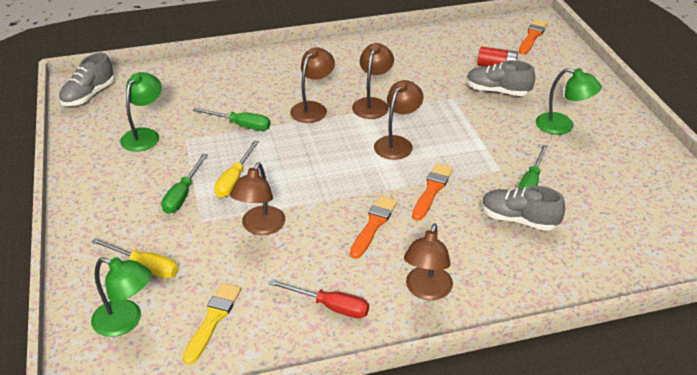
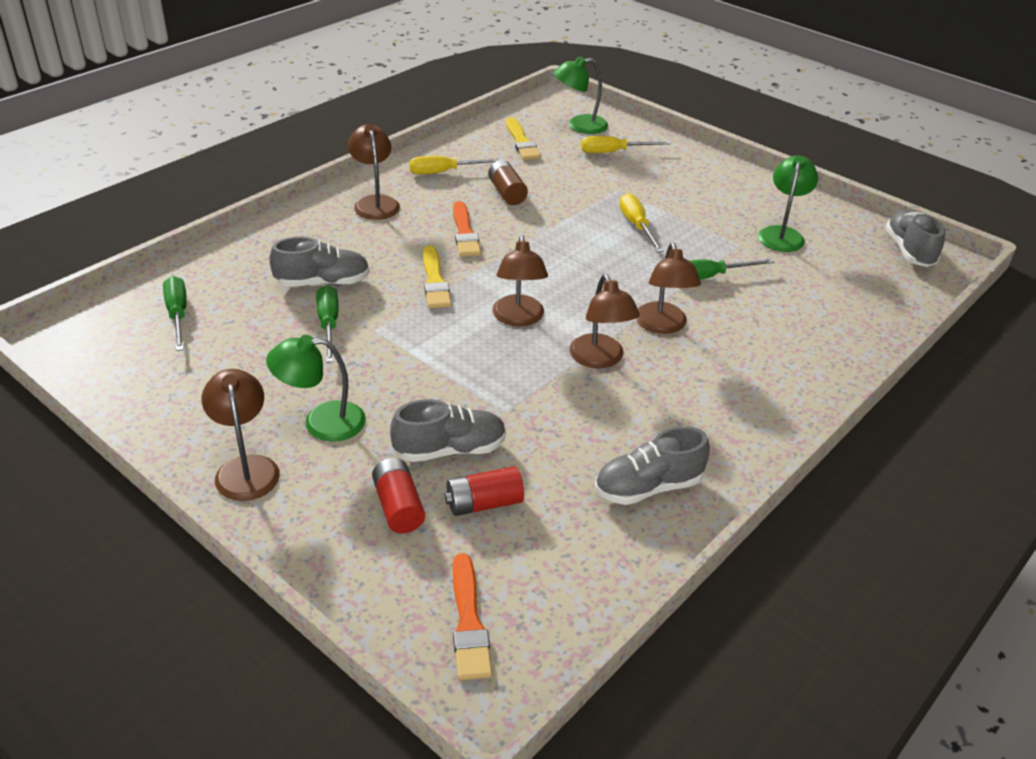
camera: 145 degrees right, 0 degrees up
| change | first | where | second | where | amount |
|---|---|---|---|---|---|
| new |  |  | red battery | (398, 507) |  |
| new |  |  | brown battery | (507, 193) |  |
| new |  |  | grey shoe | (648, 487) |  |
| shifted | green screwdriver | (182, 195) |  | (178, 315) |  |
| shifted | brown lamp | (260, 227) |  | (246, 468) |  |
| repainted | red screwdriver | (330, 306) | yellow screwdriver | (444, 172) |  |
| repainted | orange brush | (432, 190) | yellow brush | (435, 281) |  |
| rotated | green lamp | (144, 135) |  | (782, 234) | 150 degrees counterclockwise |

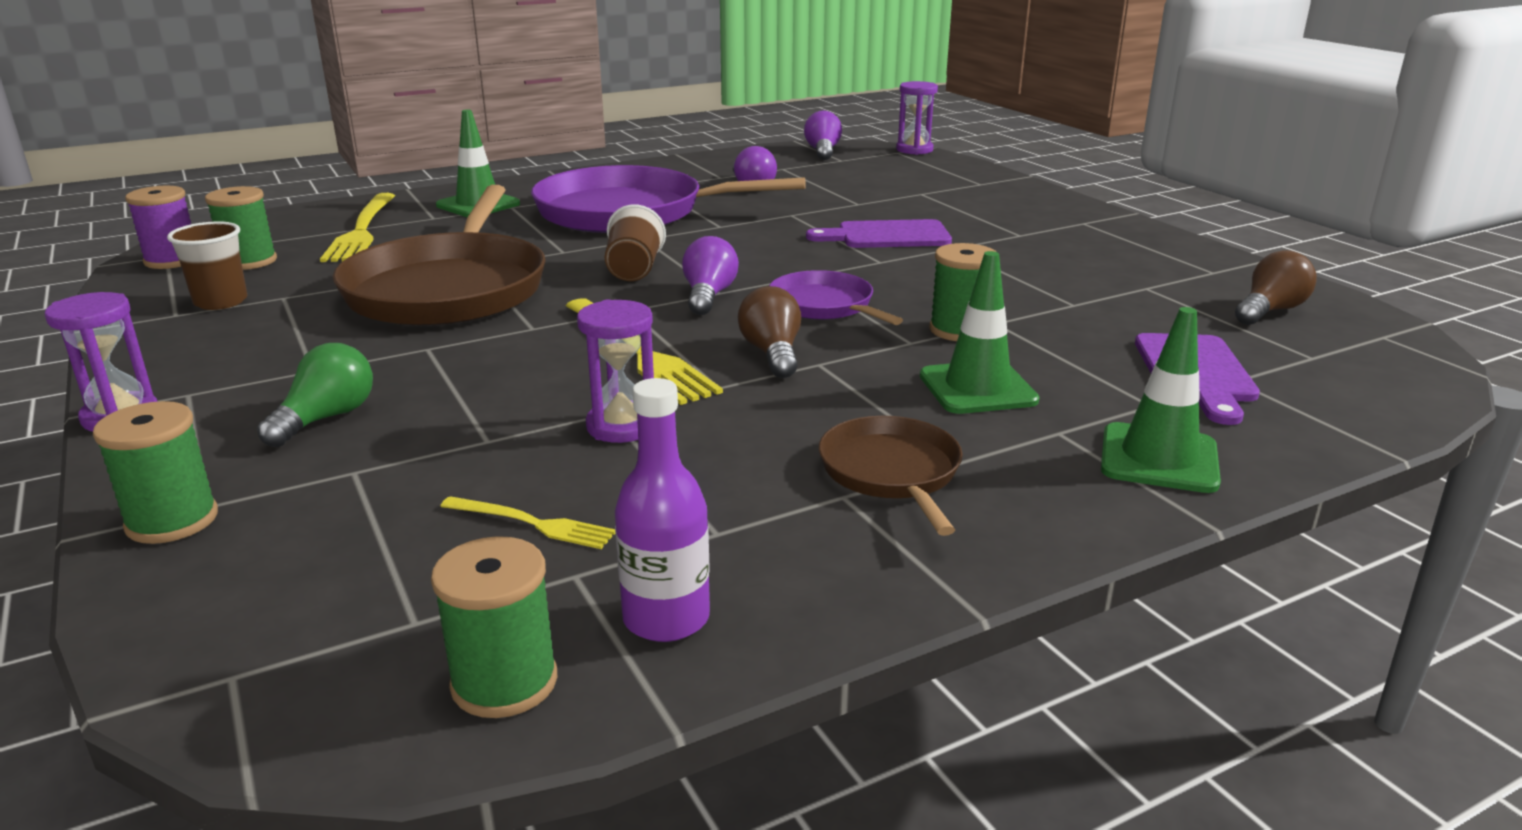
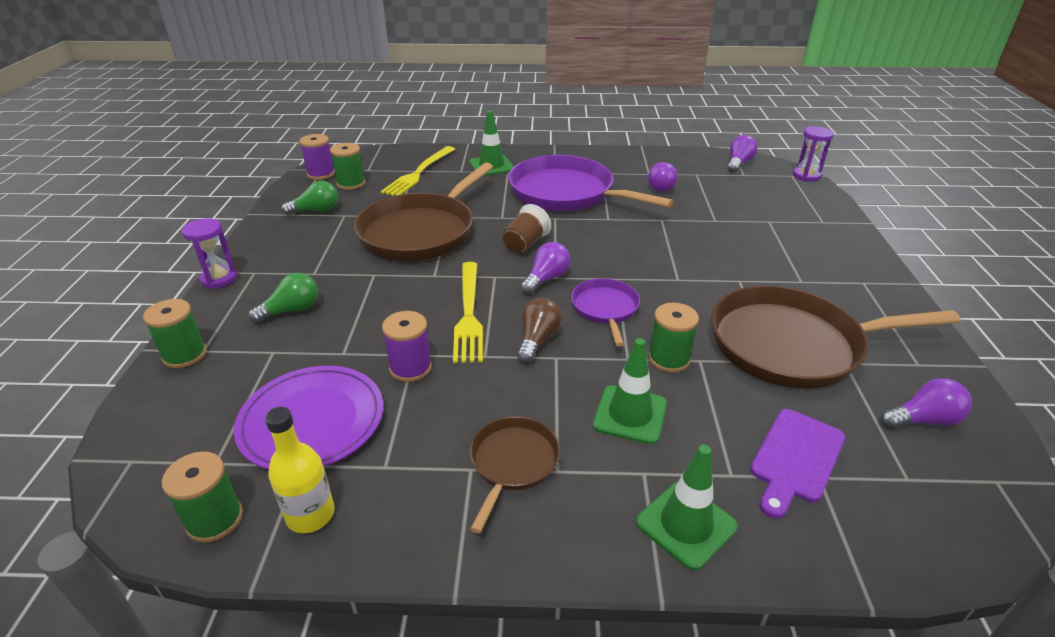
camera: 30 degrees right, 10 degrees up
| change | first | where | second | where | amount |
|---|---|---|---|---|---|
| gone | purple cutting board | (887, 236) |  |  |  |
| new |  |  | brown pan | (792, 345) |  |
| swapped | brown cup | (221, 302) | green light bulb | (316, 211) |  |
| swapped | yellow fork | (532, 523) | purple plate | (312, 421) |  |
| swapped | purple hourglass | (622, 426) | purple spool | (410, 368) |  |
| repainted | purple bottle | (666, 618) | yellow bottle | (310, 515) |  |
| repainted | brown light bulb | (1270, 311) | purple light bulb | (923, 420) |  |

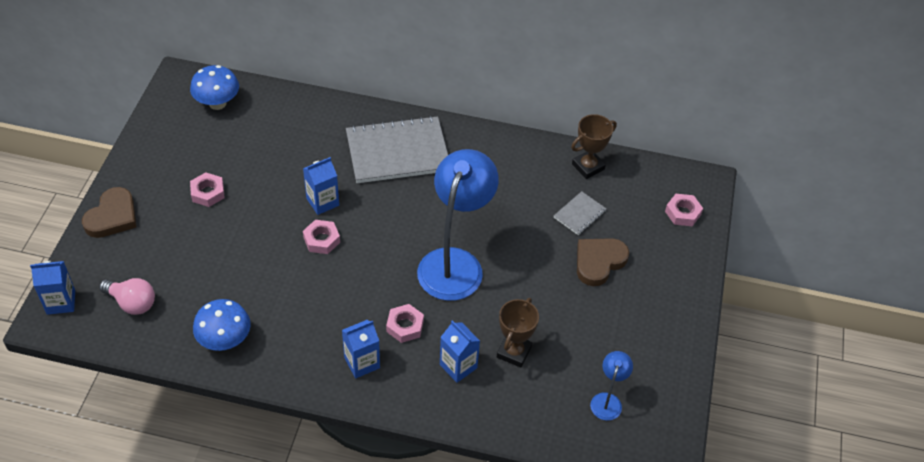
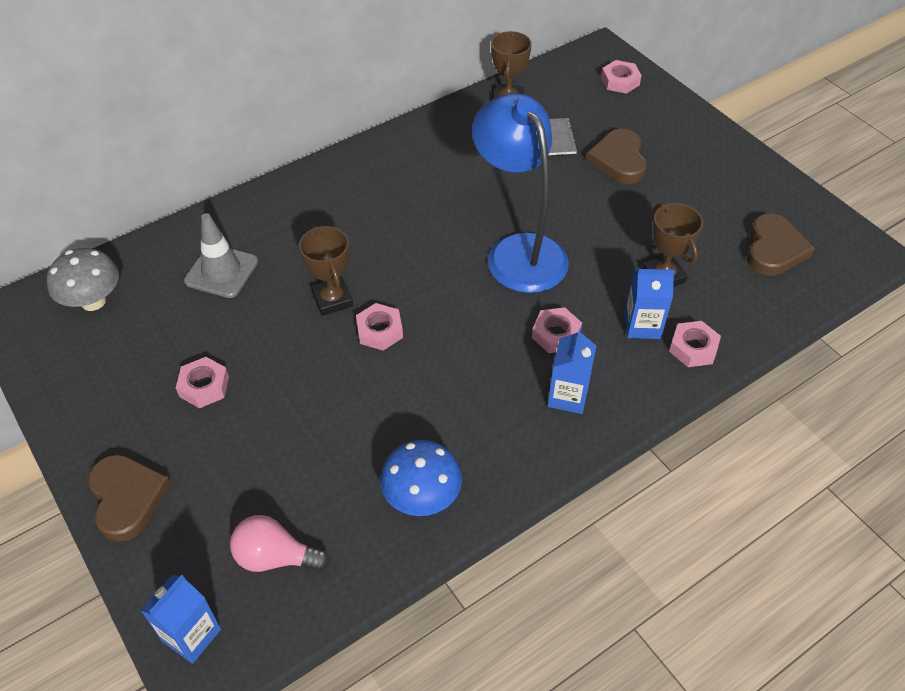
camera: 45 degrees left, 0 degrees up
| change | first | where | second | where | amount |
|---|---|---|---|---|---|
| gone | grey notebook | (397, 152) |  |  |  |
| new |  |  | grey traffic cone | (221, 271) |  |
| new |  |  | pink nut | (693, 348) |  |
| swapped | blue carton | (322, 202) | brown trophy | (332, 300) |  |
| swapped | blue lamp | (607, 400) | brown heart | (774, 249) |  |
| repainted | blue mushroom | (217, 103) | grey mushroom | (93, 301) |  |
| rotated | pink light bulb | (132, 303) |  | (275, 557) | 150 degrees counterclockwise |

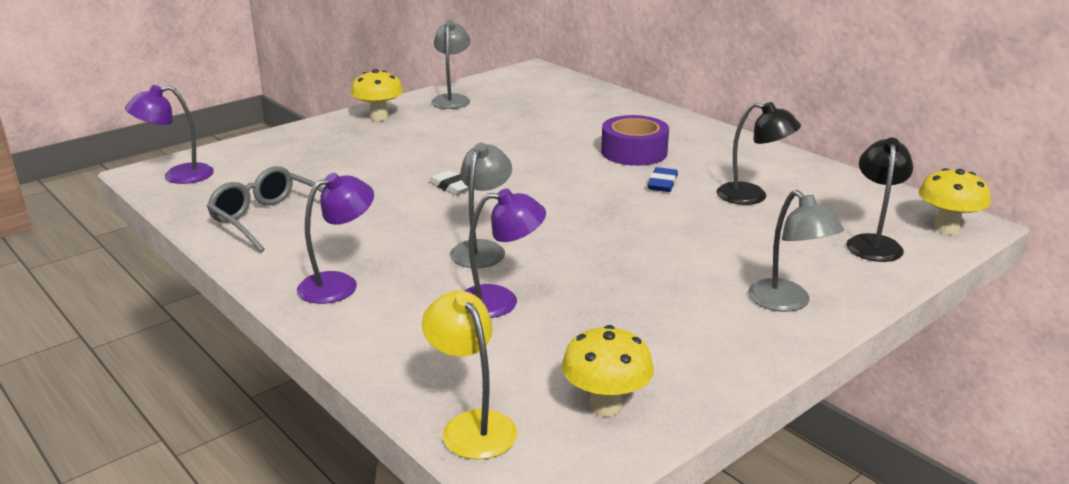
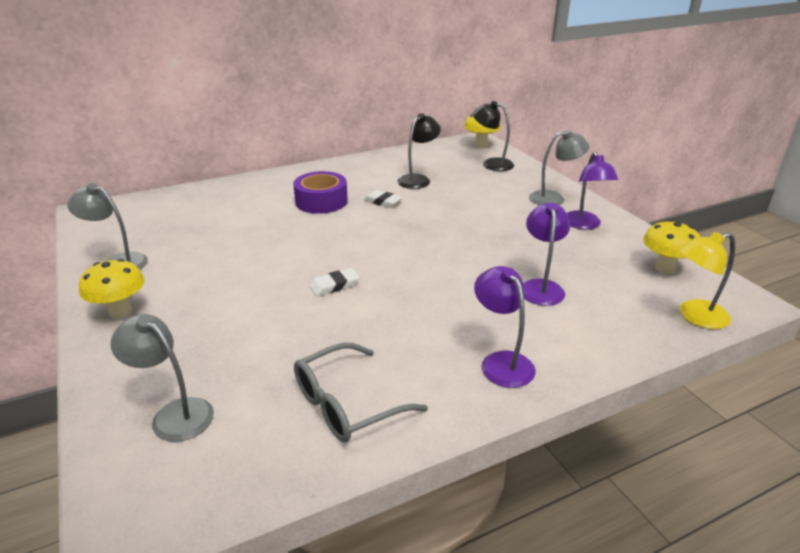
camera: 75 degrees left, 5 degrees up
| change | first | where | second | where | amount |
|---|---|---|---|---|---|
| shifted | purple lamp | (178, 176) |  | (584, 225) |  |
| shifted | grey lamp | (482, 249) |  | (174, 414) |  |
| repainted | blue eraser | (662, 184) | white eraser | (383, 202) |  |

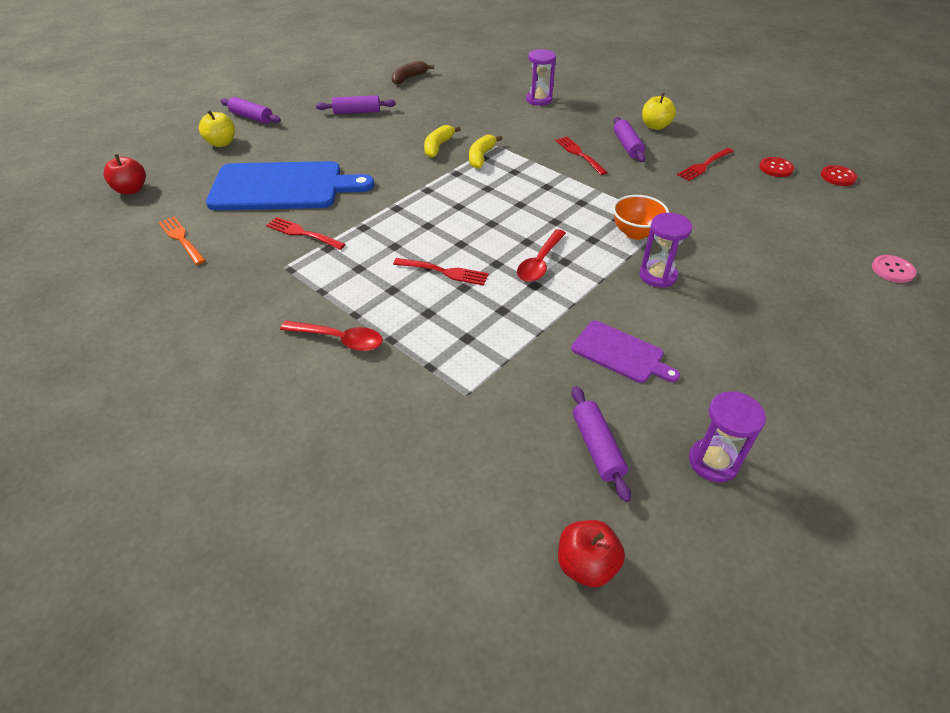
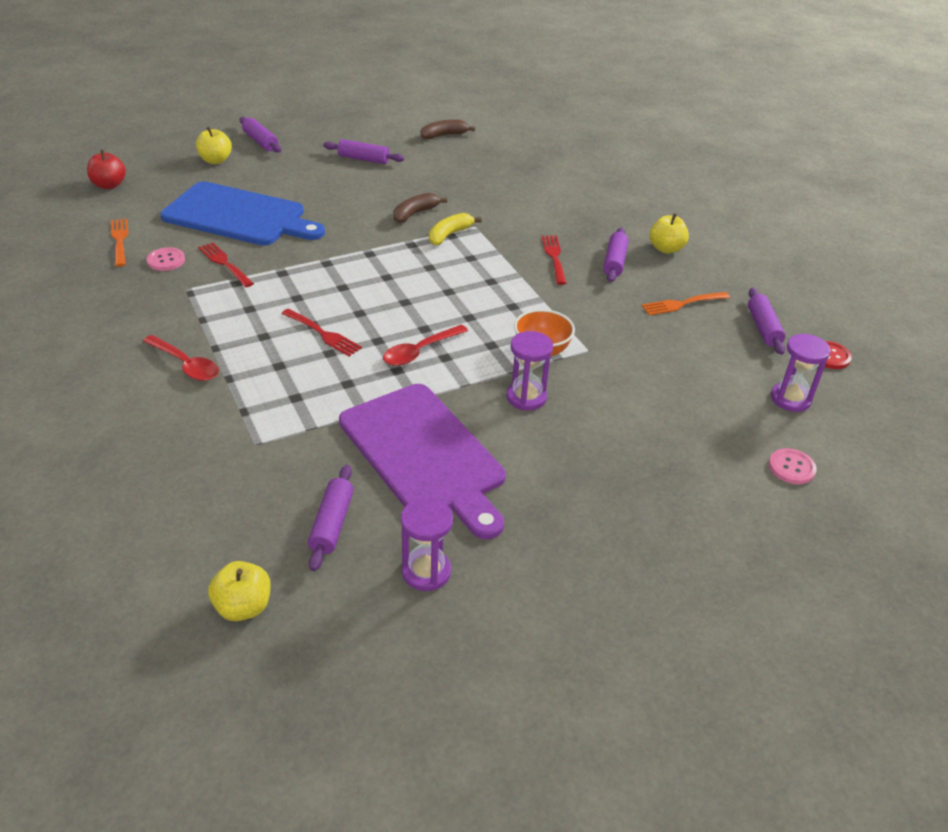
camera: 20 degrees right, 5 degrees down
| change | first | where | second | where | amount |
|---|---|---|---|---|---|
| new |  |  | pink button | (166, 260) |  |
| shifted | purple hourglass | (539, 100) |  | (790, 399) |  |
| swapped | red button | (776, 168) | purple rolling pin | (763, 328) |  |
| repainted | yellow banana | (438, 147) | brown banana | (415, 213) |  |
| repainted | red apple | (586, 565) | yellow apple | (243, 607) |  |
| repainted | red fork | (704, 165) | orange fork | (682, 304) |  |
| scaled | purple cutting board | (620, 353) |  | (425, 454) | x1.99 |

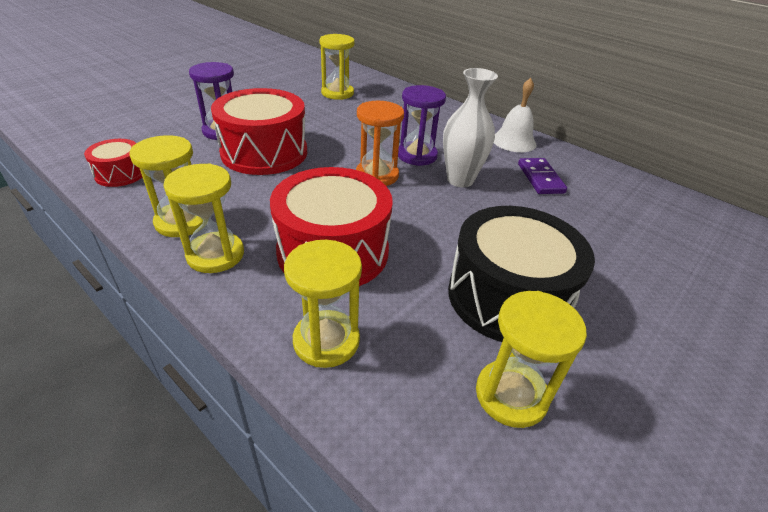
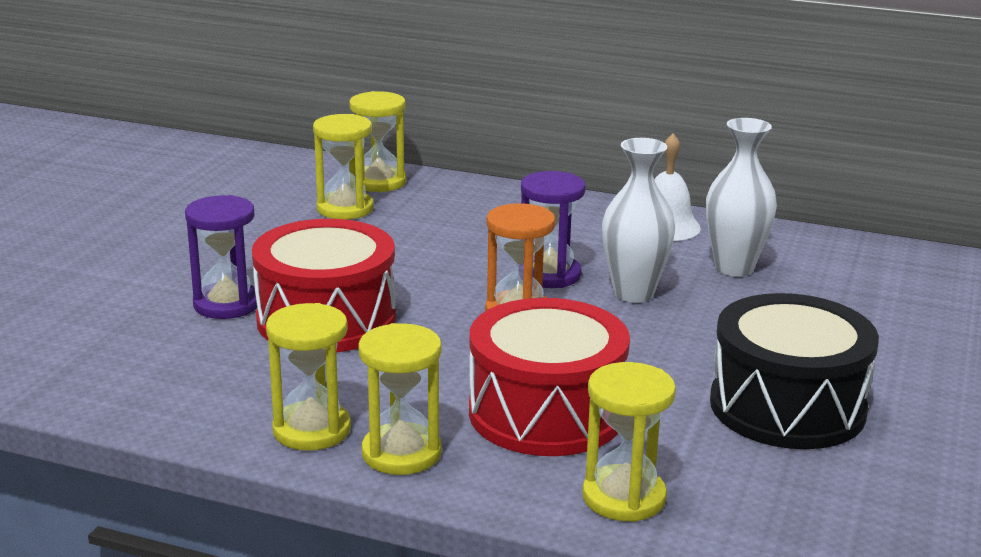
camera: 20 degrees left, 15 degrees down
| change | first | where | second | where | amount |
|---|---|---|---|---|---|
| gone | red drum | (120, 174) |  |  |  |
| shifted | yellow hourglass | (511, 395) |  | (379, 182) |  |
| swapped | purple domino | (540, 178) | white vase | (734, 268) |  |

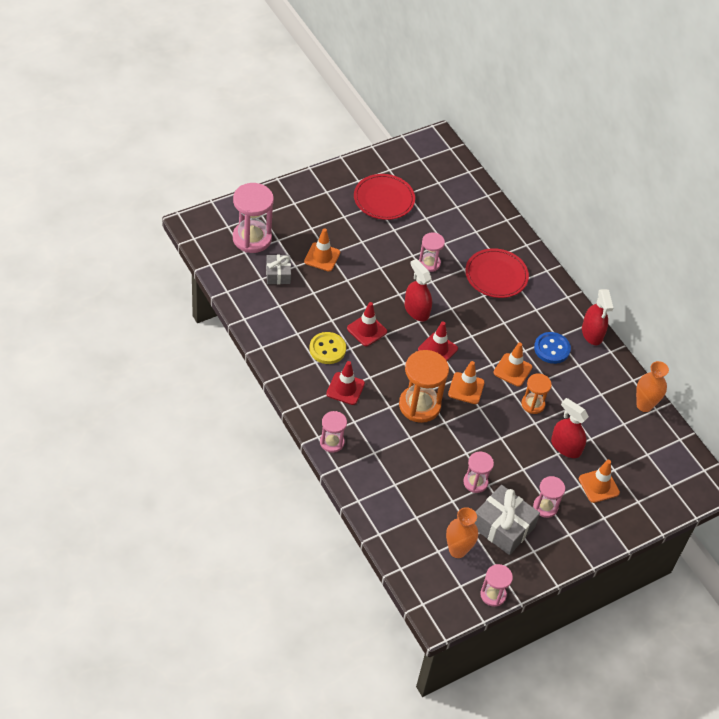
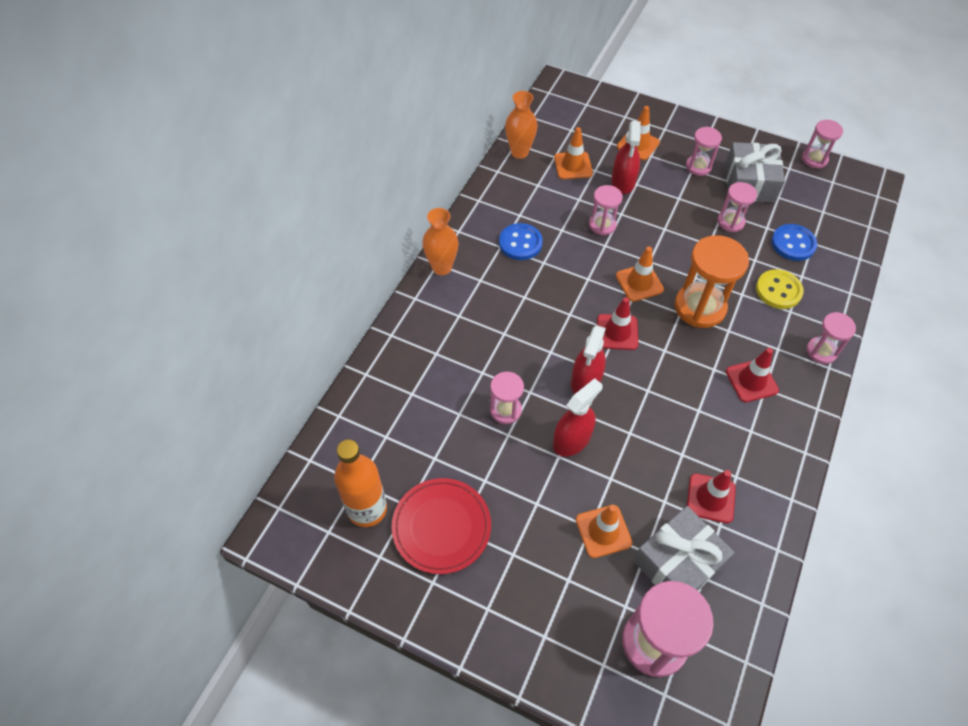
camera: 120 degrees left, 5 degrees up
| change | first | where | second | where | amount |
|---|---|---|---|---|---|
| gone | red plate | (496, 275) |  |  |  |
| new |  |  | orange bottle | (367, 509) |  |
| new |  |  | blue button | (793, 244) |  |
| shifted | yellow button | (327, 349) |  | (778, 290) |  |
| shifted | red traffic cone | (367, 330) |  | (710, 498) |  |
| shifted | orange vase | (457, 550) |  | (442, 267) |  |
| shifted | orange traffic cone | (512, 370) |  | (573, 166) |  |
| shifted | red spray bottle | (592, 333) |  | (572, 440) |  |
| repainted | orange hourglass | (533, 404) | pink hourglass | (602, 225) |  |
| scaled | grey gift | (278, 274) |  | (678, 562) | x1.68 |

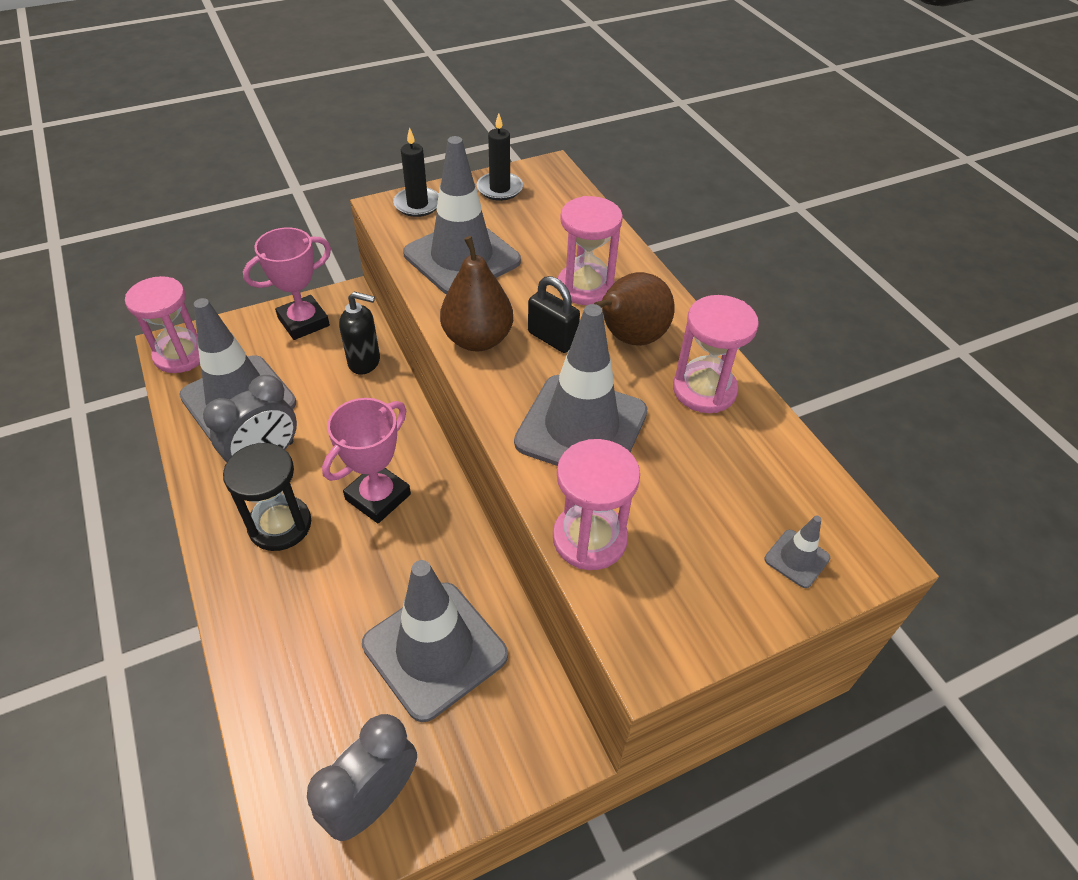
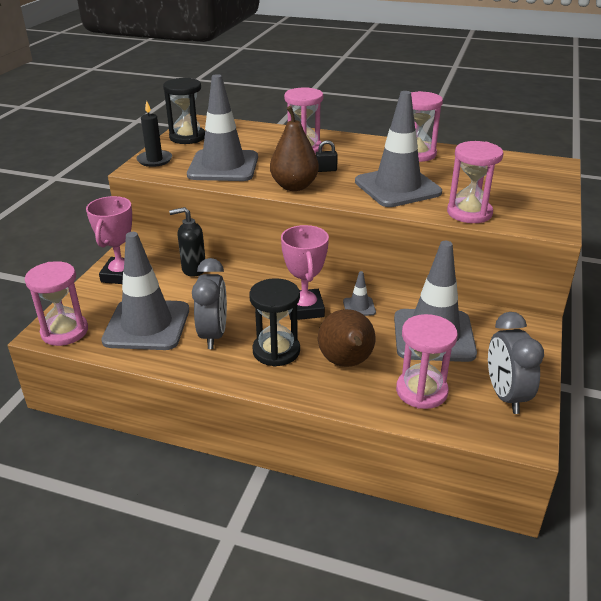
camera: 45 degrees left, 15 degrees down
| change | first | where | second | where | amount |
|---|---|---|---|---|---|
| new |  |  | pink hourglass | (421, 391) |  |
| shifted | brown pear | (629, 338) |  | (346, 363) |  |
| shifted | grey traffic cone | (797, 558) |  | (359, 307) |  |
| swapped | black candle | (499, 189) | black hourglass | (187, 137) |  |
| rotated | black soap dispenser | (365, 362) |  | (193, 269) | 150 degrees counterclockwise |
| scaled | black padlock | (552, 338) |  | (326, 170) | x0.64 |

